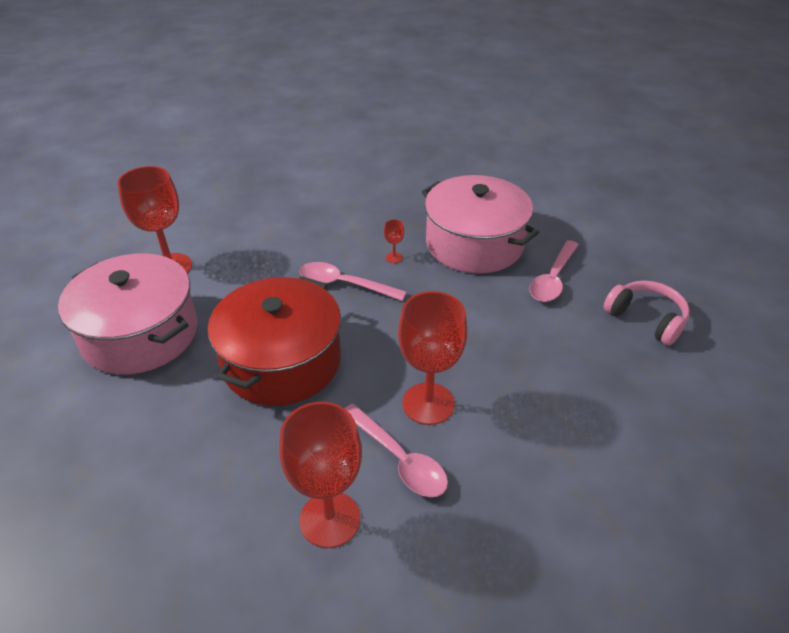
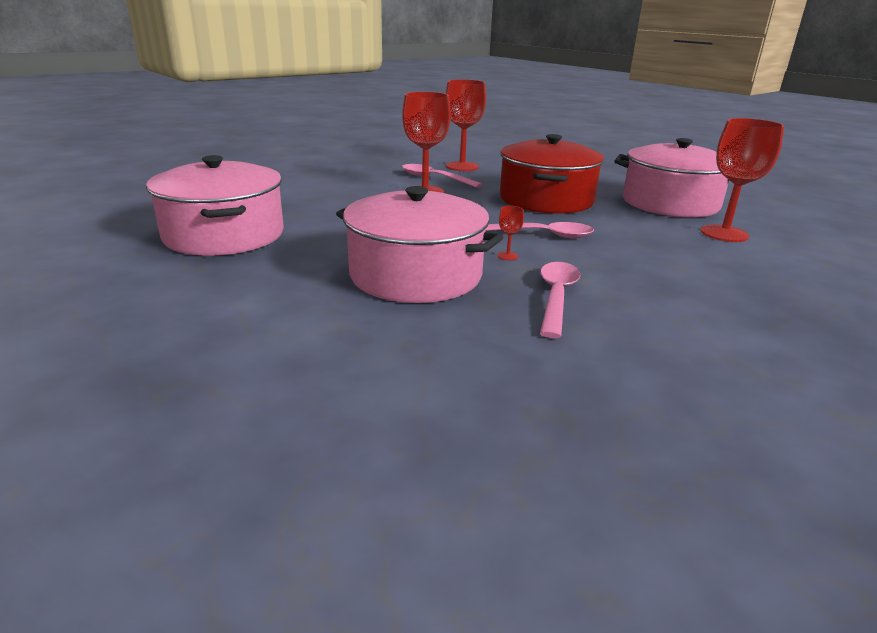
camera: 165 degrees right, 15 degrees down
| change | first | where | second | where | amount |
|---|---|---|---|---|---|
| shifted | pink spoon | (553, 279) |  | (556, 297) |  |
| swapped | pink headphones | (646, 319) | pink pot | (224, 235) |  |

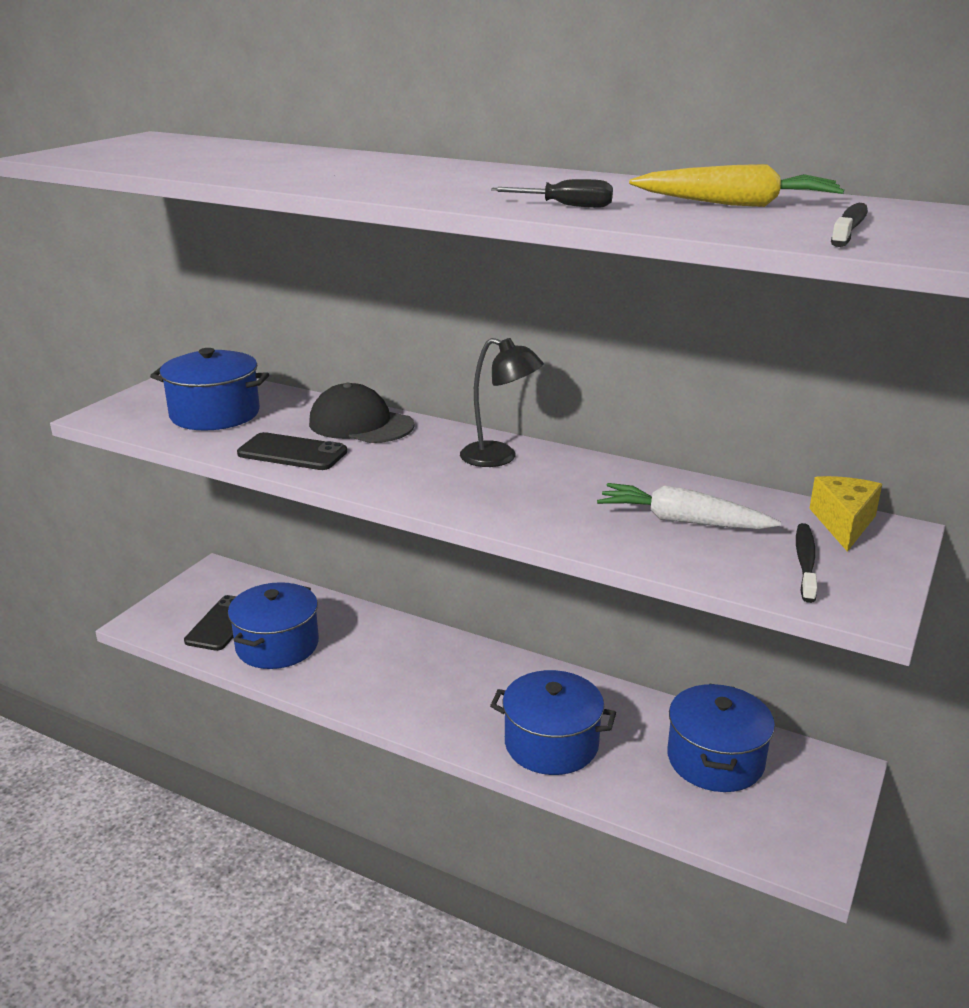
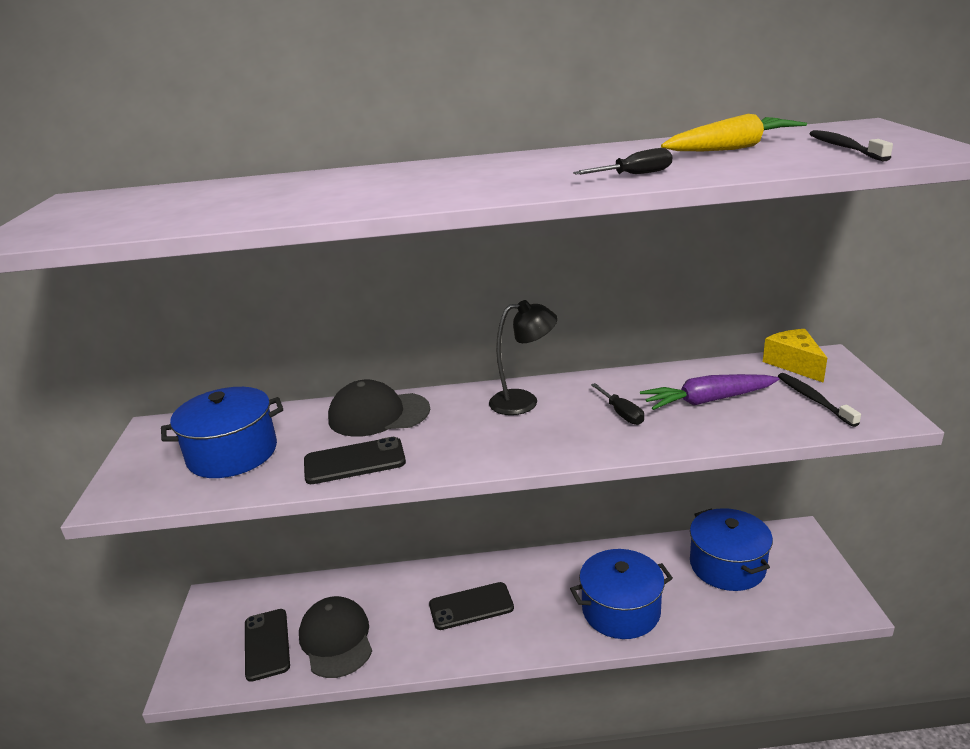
camera: 30 degrees left, 0 degrees up
| change | first | where | second | where | amount |
|---|---|---|---|---|---|
| new |  |  | black phone | (471, 606) |  |
| new |  |  | black screwdriver | (621, 413) |  |
| swapped | blue pot | (277, 645) | black cap | (336, 639) |  |
| repainted | white carrot | (682, 521) | purple carrot | (707, 401) |  |

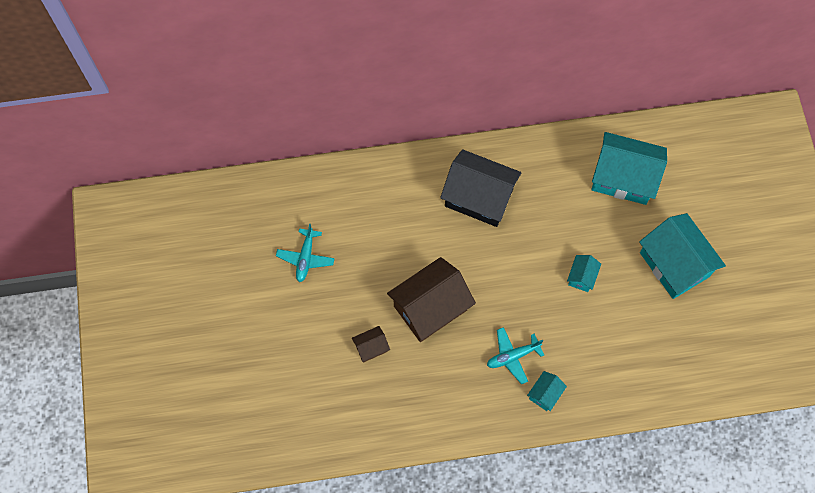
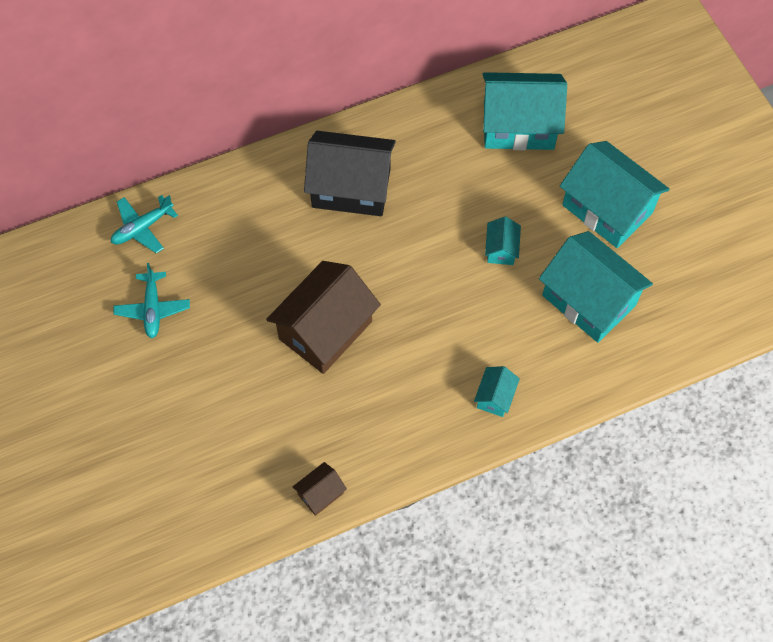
camera: 15 degrees left, 5 degrees down
| change | first | where | second | where | amount |
|---|---|---|---|---|---|
| new |  |  | turquoise house | (589, 300) |  |
| shifted | brown house | (371, 347) |  | (320, 494) |  |
| shifted | turquoise plane | (513, 356) |  | (142, 228) |  |

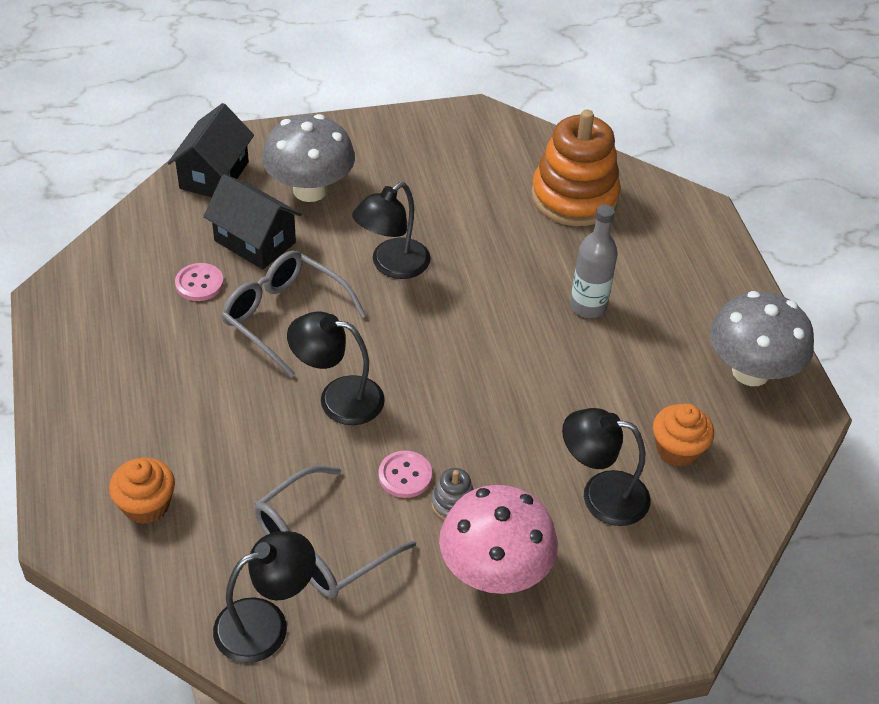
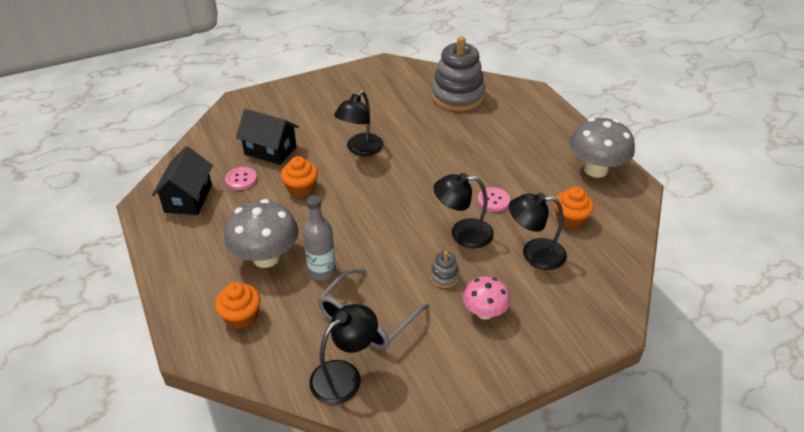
camera: 10 degrees left, 5 degrees down
| change | first | where | second | where | amount |
|---|---|---|---|---|---|
| shifted | black house | (214, 175) |  | (188, 198) |  |
| shifted | grey mushroom | (310, 190) |  | (266, 257) |  |
| shifted | black lamp | (338, 398) |  | (462, 233) |  |
| shifted | pink button | (405, 475) |  | (493, 200) |  |
| shifted | grey bottle | (588, 306) |  | (322, 271) |  |
| swapped | grey glasses | (283, 316) | orange cupcake | (301, 189) |  |
| repainted | orange stacking toy | (574, 197) | grey stacking toy | (457, 96) |  |
| scaled | pink mushroom | (494, 572) |  | (484, 312) | x0.60 |

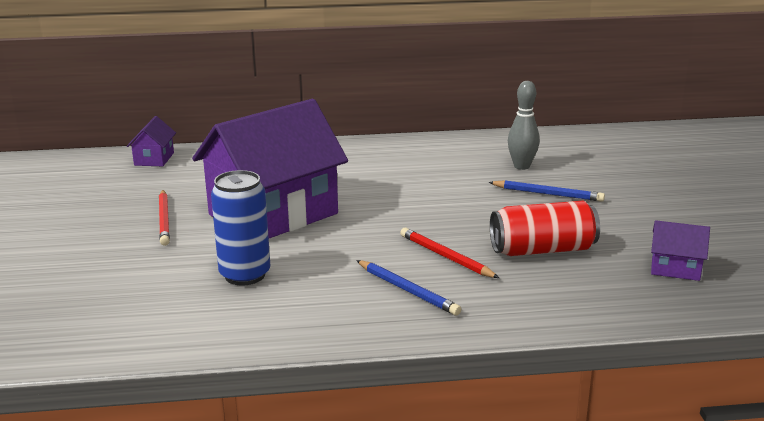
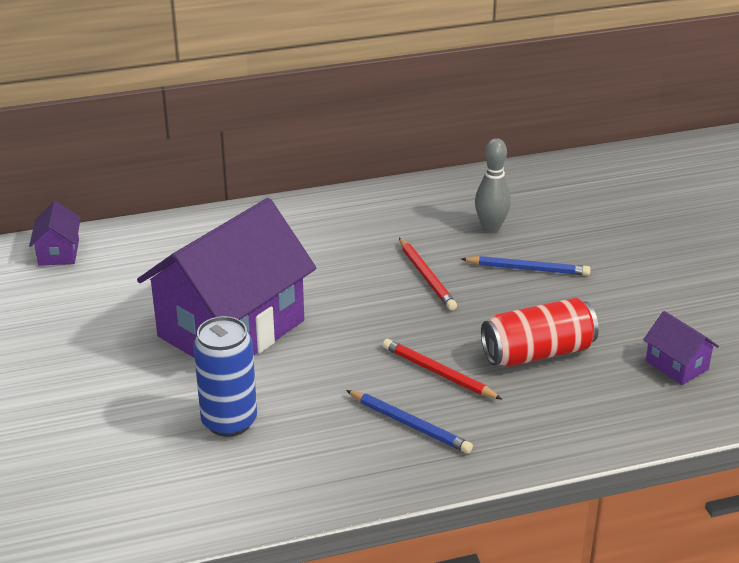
camera: 10 degrees left, 10 degrees up
| change | first | where | second | where | amount |
|---|---|---|---|---|---|
| shifted | red pencil | (164, 220) |  | (426, 277) |  |
| rotated | purple house | (675, 268) |  | (676, 365) | 45 degrees clockwise |

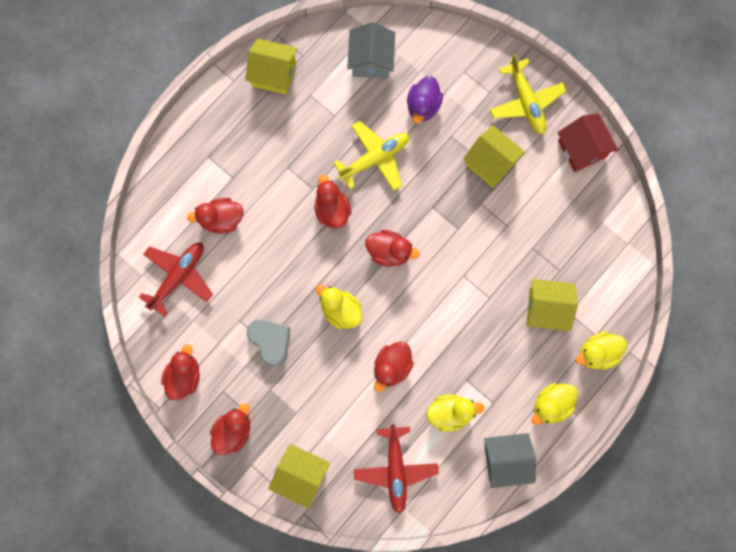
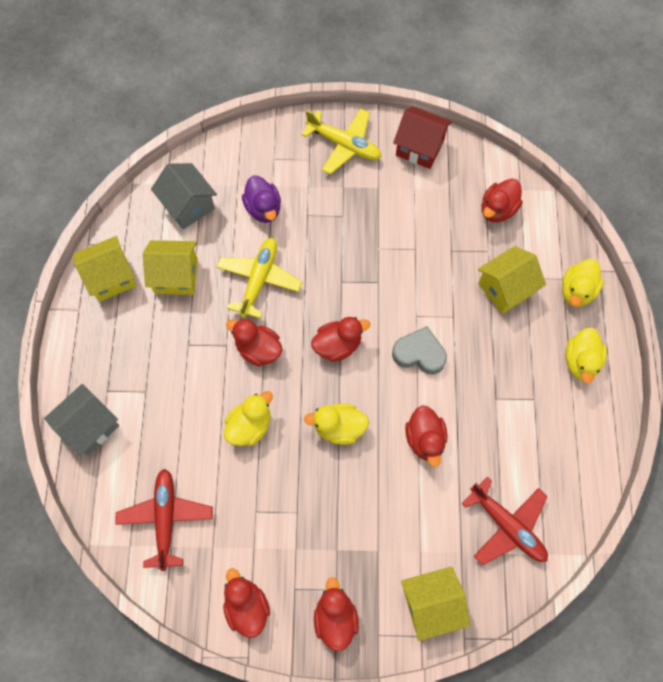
camera: 40 degrees left, 10 degrees down
| change | first | where | second | where | amount |
|---|---|---|---|---|---|
| shifted | red duck | (221, 219) |  | (497, 210) |  |
| shifted | grey heart | (270, 341) |  | (419, 354) |  |
| shifted | yellow duck | (450, 413) |  | (250, 426) |  |
| shifted | yellow house | (490, 163) |  | (176, 276) |  |
| shifted | grey house | (505, 460) |  | (89, 426) |  |

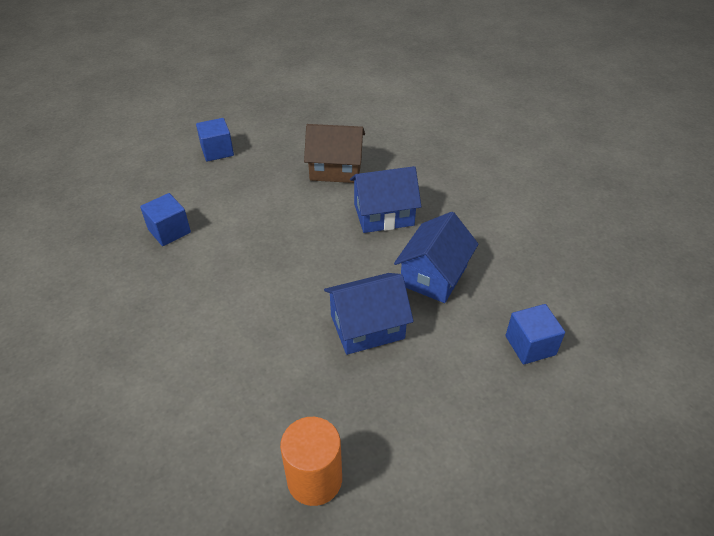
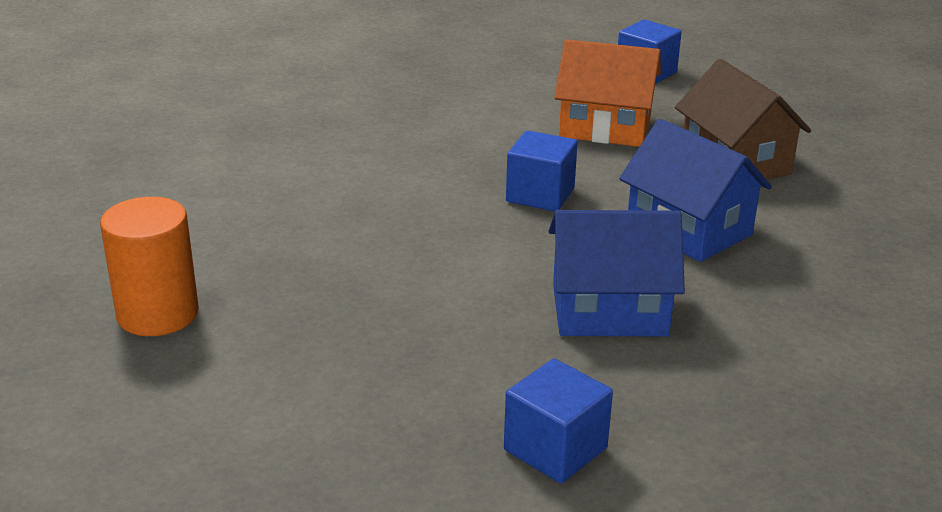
camera: 60 degrees right, 15 degrees down
| change | first | where | second | where | amount |
|---|---|---|---|---|---|
| gone | blue house | (367, 326) |  |  |  |
| new |  |  | orange house | (605, 127) |  |
| shifted | blue cube | (169, 231) |  | (540, 195) |  |

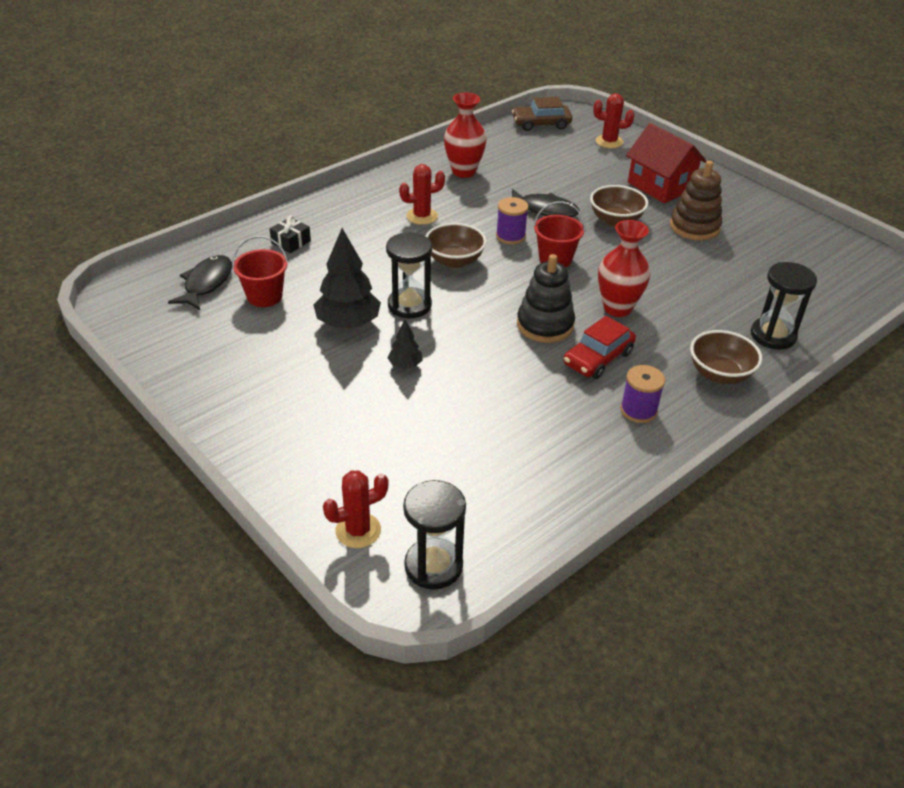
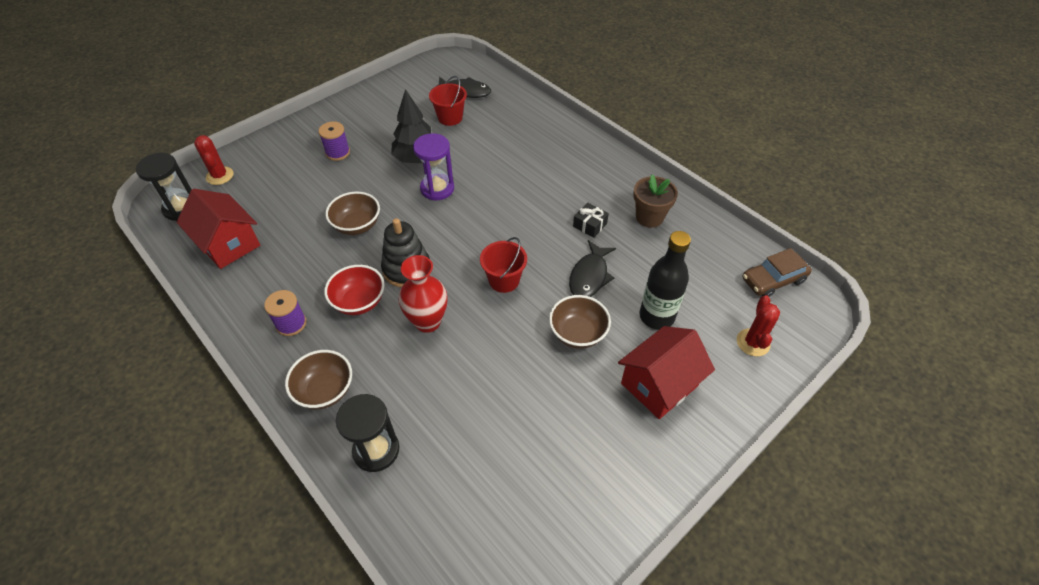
camera: 90 degrees right, 10 degrees up
| change | first | where | second | where | amount |
|---|---|---|---|---|---|
| gone | black tree | (405, 365) |  |  |  |
| gone | red cactus | (422, 216) |  |  |  |
| gone | brown stacking toy | (694, 227) |  |  |  |
| new |  |  | red house | (228, 244) |  |
| new |  |  | black bottle | (656, 316) |  |
| shifted | black gift | (291, 242) |  | (590, 225) |  |
| shifted | brown bowl | (454, 261) |  | (357, 225) |  |
| shifted | purple spool | (510, 236) |  | (338, 153) |  |
| swapped | red vase | (464, 171) | brown flower pot | (649, 217) |  |
| swapped | red car | (598, 358) | red bowl | (359, 302) |  |
| repainted | black hourglass | (409, 305) | purple hourglass | (437, 188) |  |
| rotated | brown car | (541, 124) |  | (773, 280) | 105 degrees counterclockwise |

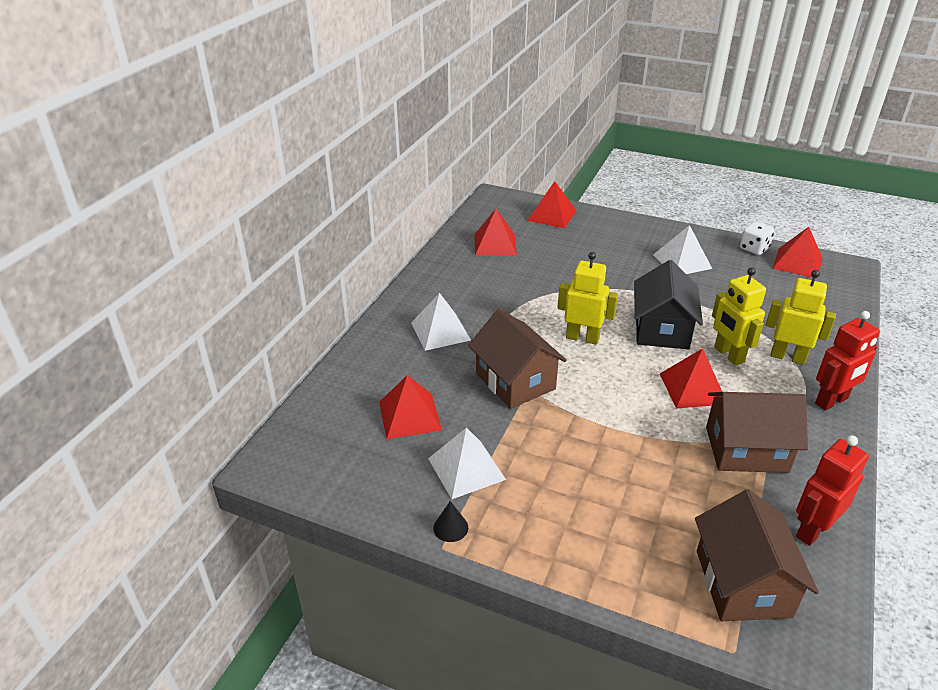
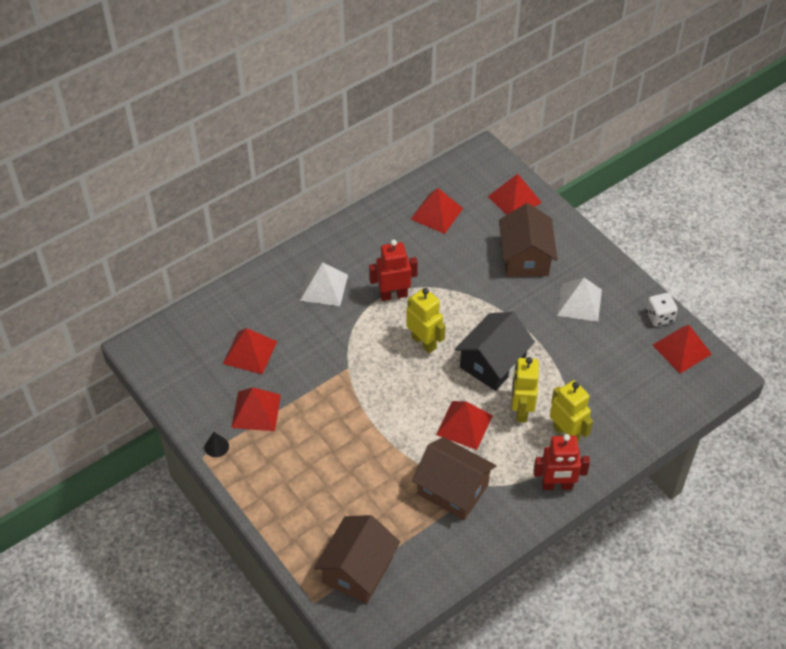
camera: 30 degrees right, 15 degrees up
| change | first | where | second | where | amount |
|---|---|---|---|---|---|
| shifted | brown house | (515, 381) |  | (525, 258) |  |
| shifted | red robot | (812, 530) |  | (393, 295) |  |
| repainted | white pyramid | (466, 469) | red pyramid | (256, 411) |  |

